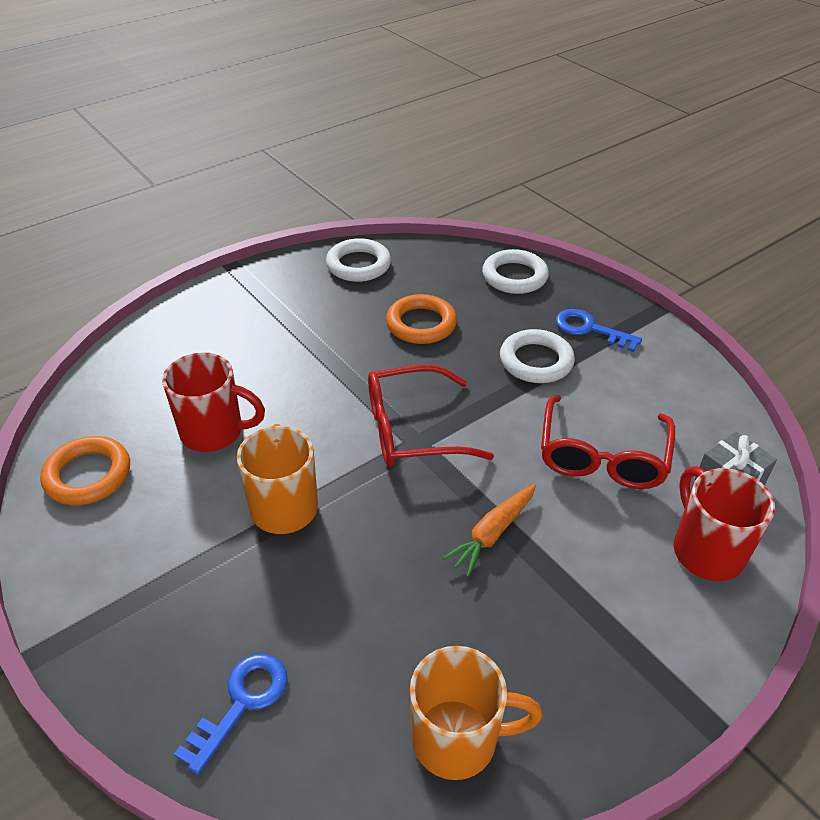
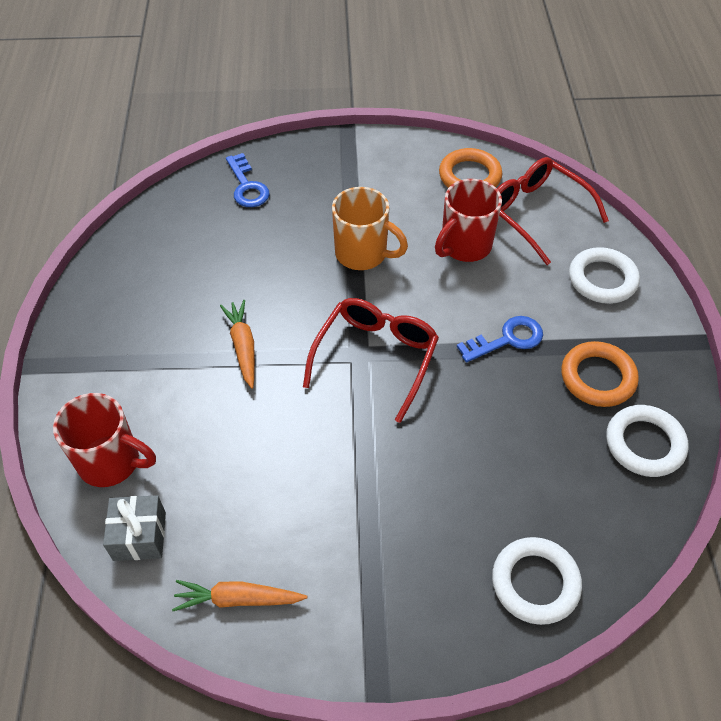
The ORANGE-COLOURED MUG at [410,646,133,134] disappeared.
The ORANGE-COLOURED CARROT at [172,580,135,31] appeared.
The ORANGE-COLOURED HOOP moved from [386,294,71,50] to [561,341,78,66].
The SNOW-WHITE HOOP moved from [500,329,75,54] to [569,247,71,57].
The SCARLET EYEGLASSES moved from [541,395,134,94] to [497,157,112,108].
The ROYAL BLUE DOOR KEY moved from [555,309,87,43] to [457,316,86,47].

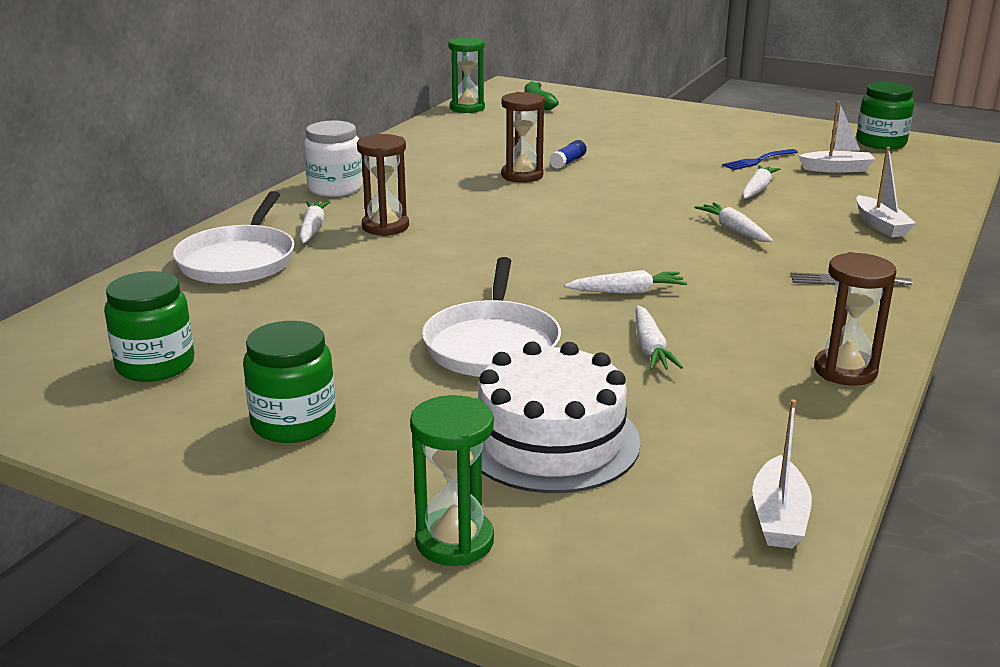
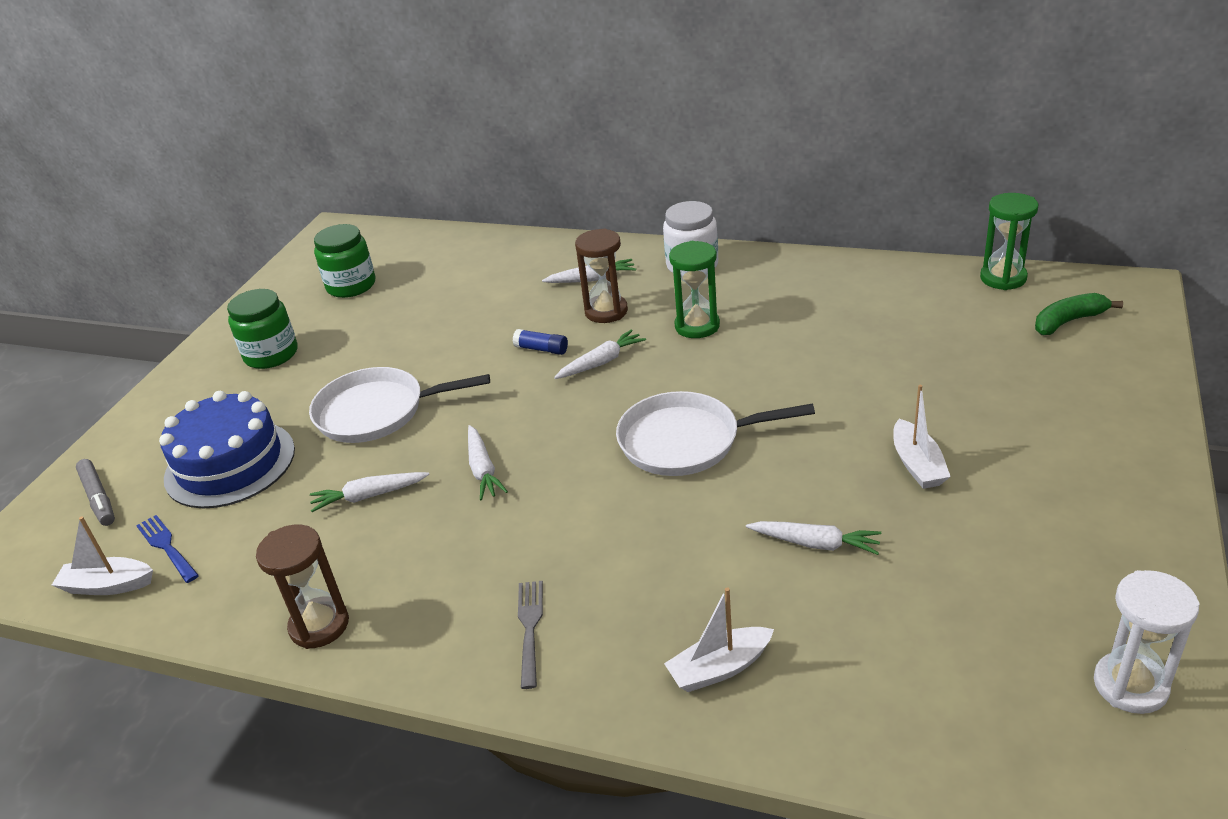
The BROWN SANDGLASS at [501,92,44,91] disappeared.
The GREY MARKER at [76,459,39,67] appeared.
The SNOW-WHITE FRYING PAN moved from [173,191,121,93] to [616,391,199,85].
The EMERALD SANDGLASS moved from [410,395,84,171] to [669,241,51,97].
The ROYAL BLUE GLUE moved from [549,140,38,29] to [513,329,55,26].
The SNOW-WHITE CARROT moved from [694,203,79,39] to [554,329,92,50].
The ROYAL BLUE TABLE FORK moved from [722,149,76,21] to [136,515,63,68].
The SNOW-WHITE BOAT moved from [799,101,76,72] to [893,385,58,104].
The EMERALD PRESERVE JAR at [856,82,58,67] was replaced by the SNOW-WHITE SANDGLASS at [1094,570,106,144].
The SNOW-WHITE CAKE at [478,341,163,152] became the ROYAL BLUE CAKE at [159,391,136,117].

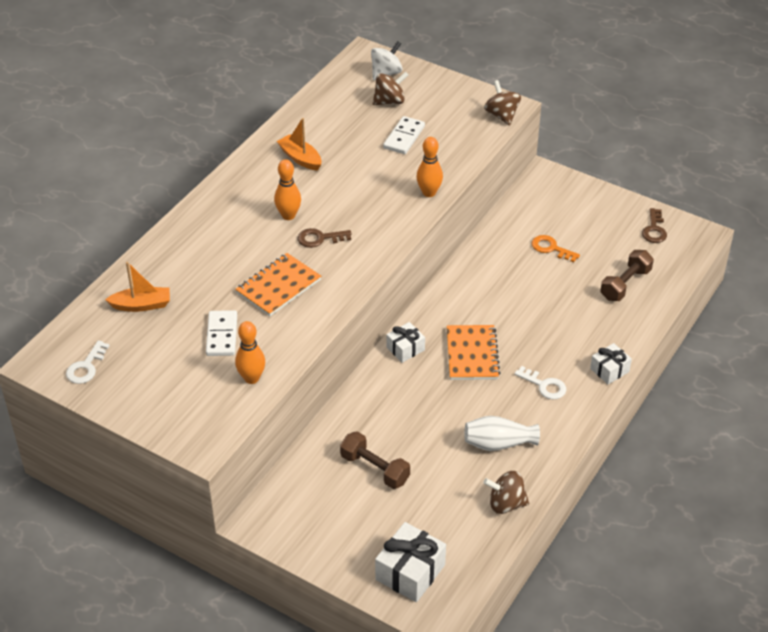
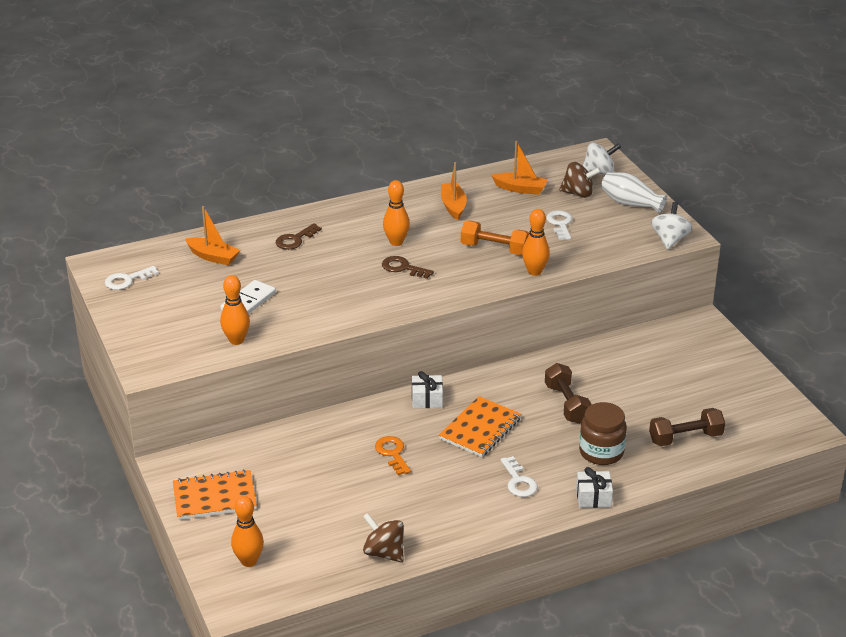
The ORANGE-COLOURED DUMBBELL at [461,221,68,34] appeared.
The ORANGE-COLOURED BOAT at [491,141,57,54] appeared.
The BROWN PRESERVE JAR at [579,402,48,63] appeared.
The ORANGE-COLOURED NOTEBOOK moved from [235,253,86,63] to [173,469,84,51].
The BROWN DUMBBELL moved from [340,431,70,58] to [545,363,47,61].
The SNOW-WHITE FLOWER VASE moved from [464,416,76,35] to [601,172,66,41].
The ORANGE-COLOURED DOOR KEY moved from [532,235,48,27] to [375,436,36,39].
The BROWN DOOR KEY moved from [642,208,25,35] to [276,223,46,27].
The SNOW-WHITE GIFT at [375,522,71,80] was replaced by the ORANGE-COLOURED SKITTLE at [231,496,33,71].
The SNOW-WHITE DOMINO PIECE at [383,116,42,38] was replaced by the SNOW-WHITE DOOR KEY at [546,210,26,30].
The BROWN WHIRLIGIG at [484,80,37,46] became the SNOW-WHITE WHIRLIGIG at [651,202,41,48].

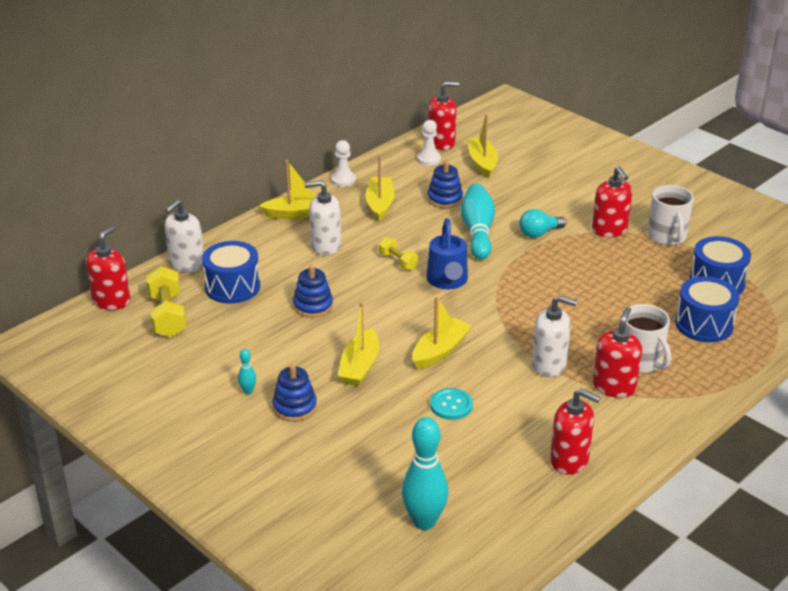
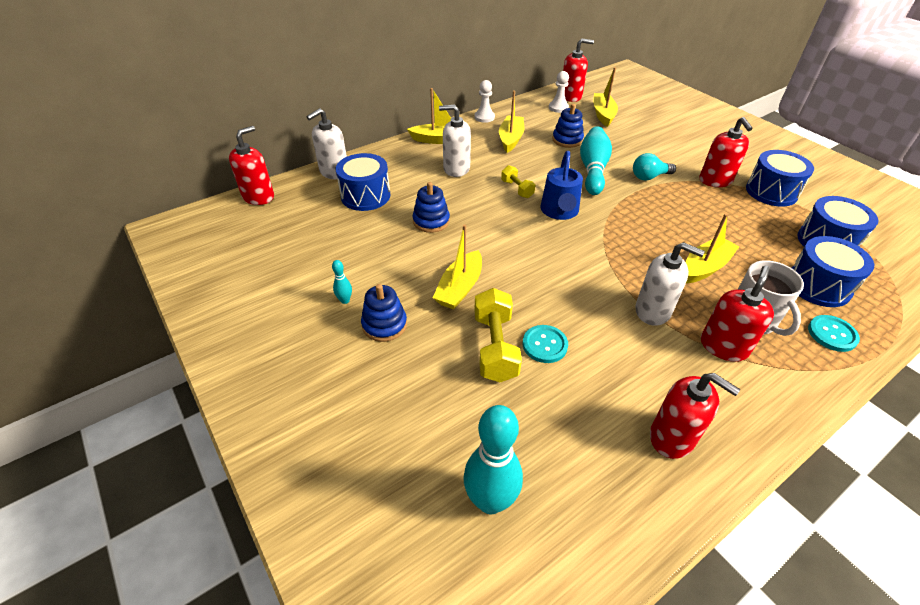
The AQUA BUTTON at [808,315,52,37] appeared.
The YELLOW DUMBBELL moved from [146,267,40,70] to [474,288,48,94].
The YELLOW BOAT moved from [412,296,60,73] to [686,214,54,69].
The SNOW-WHITE MUG at [648,185,46,60] was replaced by the ROYAL BLUE TOY DRUM at [746,150,68,56].

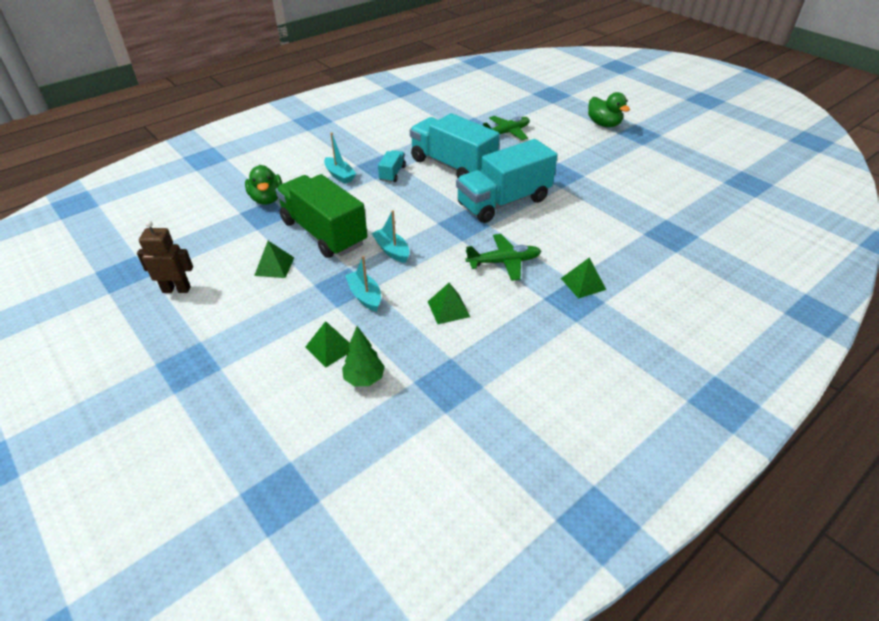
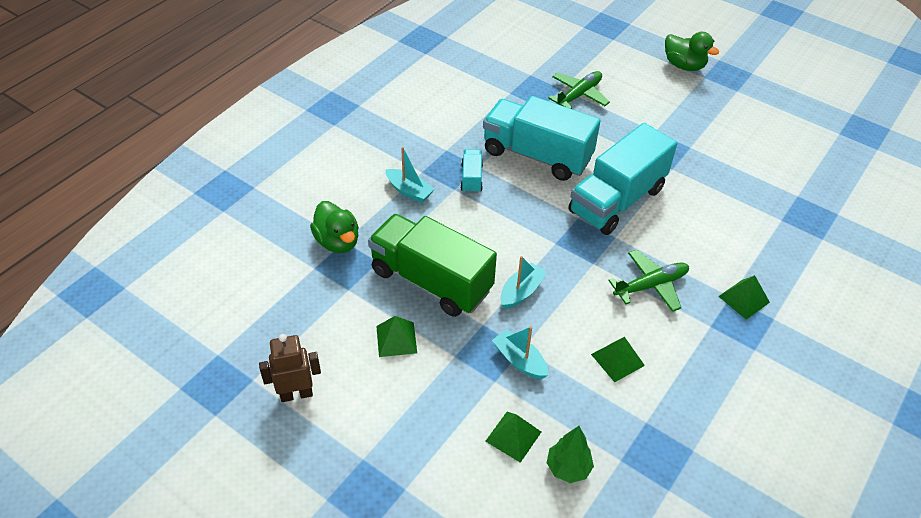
The AQUA BOAT at [371,210,38,53] turned 90 degrees clockwise.

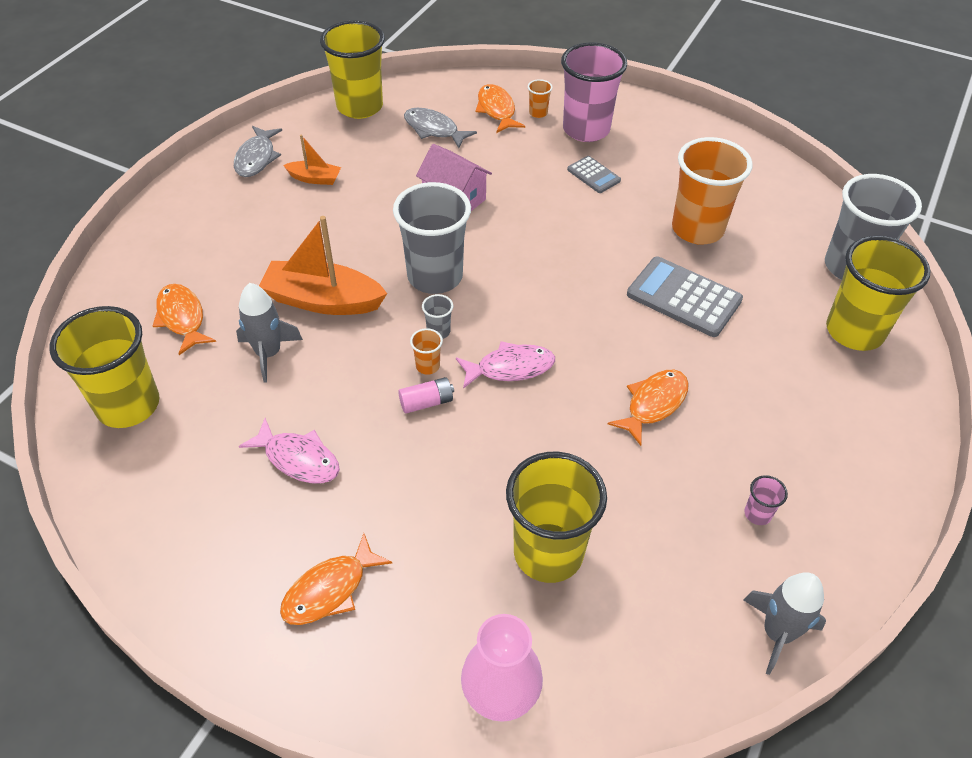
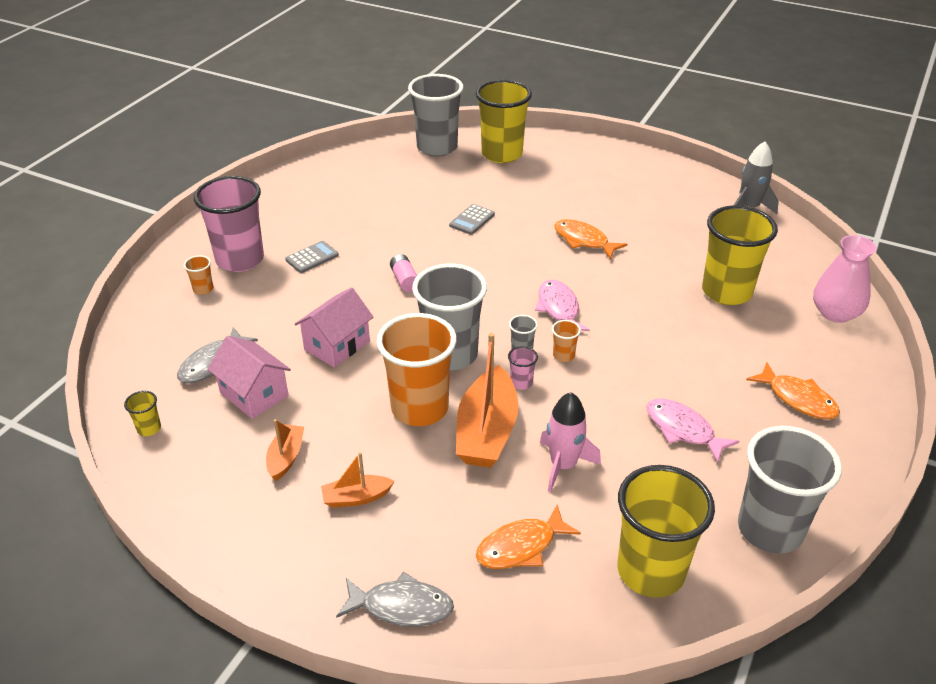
The ORANGE-COLOURED TOY FISH at [475,84,50,49] disappeared.
The PINK TOY HOUSE at [207,336,84,83] appeared.
The ORANGE-COLOURED BOAT at [321,452,74,56] appeared.
The GREY TUMBLER at [738,426,104,128] appeared.
The GREY TOY FISH moved from [234,126,48,51] to [336,572,118,55].
The PINK POWER CELL moved from [398,377,56,37] to [390,254,27,38].
The ORANGE-COLOURED TUMBLER moved from [672,137,81,108] to [377,313,80,113].
The PINK TUMBLER moved from [744,475,44,50] to [508,346,30,44].
The GREY TOY ROCKET at [236,283,67,100] became the PINK TOY ROCKET at [540,392,61,100].
The PINK TOY FISH at [239,418,101,66] turned 75 degrees counterclockwise.
The YELLOW TUMBLER at [320,20,65,99] changed to 0.40 times the size.
The GREY POCKET CALCULATOR at [627,257,116,80] changed to 0.54 times the size.

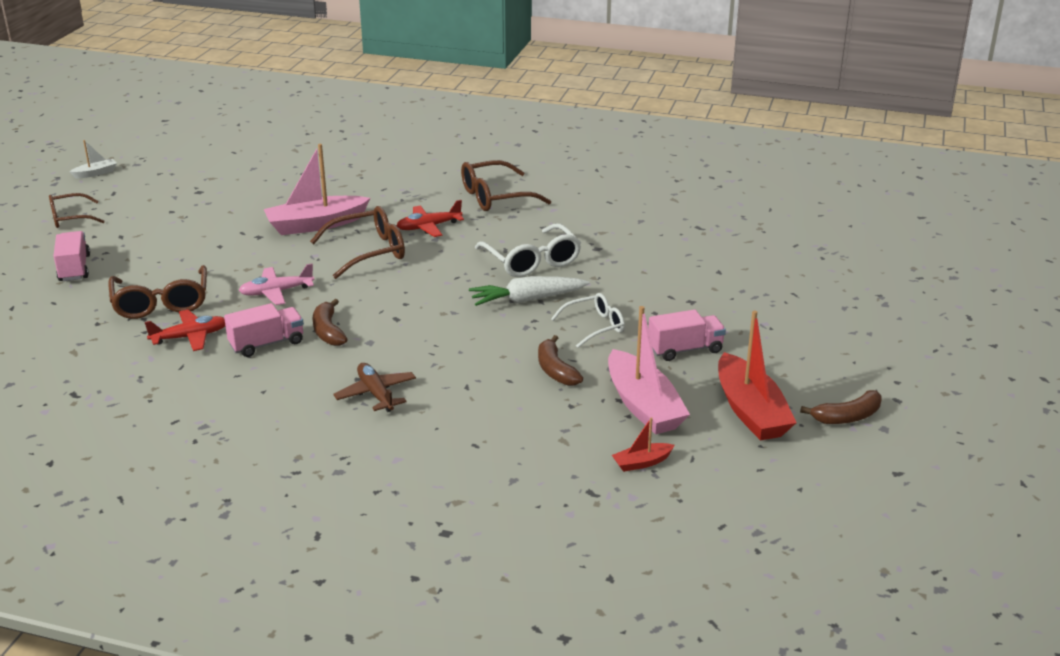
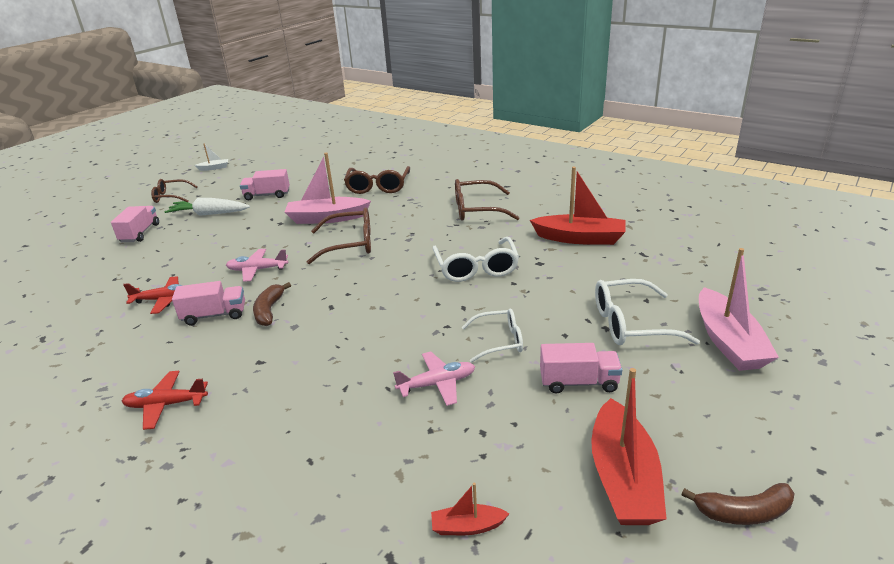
The BROWN AEROPLANE at [333,363,83,49] disappeared.
The PINK TOY TRUCK at [240,169,50,31] appeared.
The SCARLET BOAT at [530,167,95,78] appeared.
The SNOW-WHITE EYEGLASSES at [595,279,105,66] appeared.
The BROWN EYEGLASSES moved from [108,265,99,54] to [344,166,66,28].
The SCARLET AEROPLANE moved from [396,200,68,37] to [122,371,86,59].
The SNOW-WHITE CARROT moved from [469,276,121,30] to [164,198,86,18].
The PINK BOAT moved from [608,306,82,129] to [699,248,80,123].
The BROWN TOY BANANA at [538,335,45,51] was replaced by the PINK AEROPLANE at [393,352,82,54].

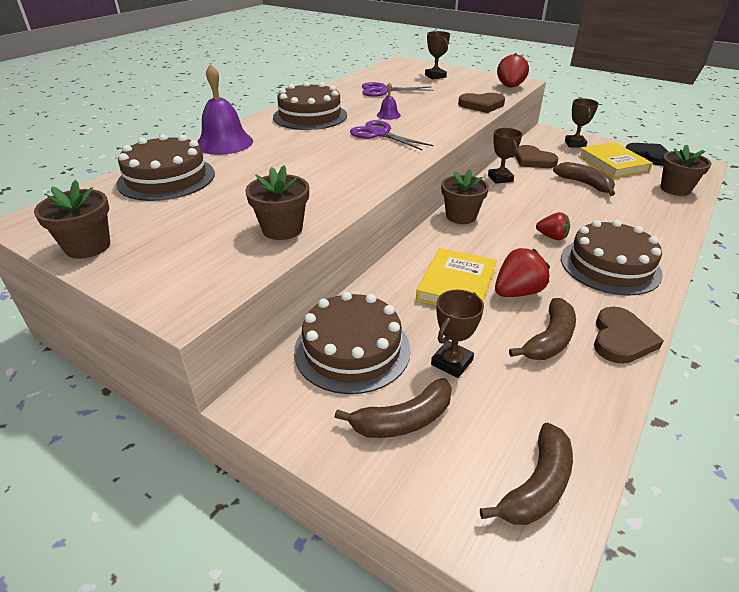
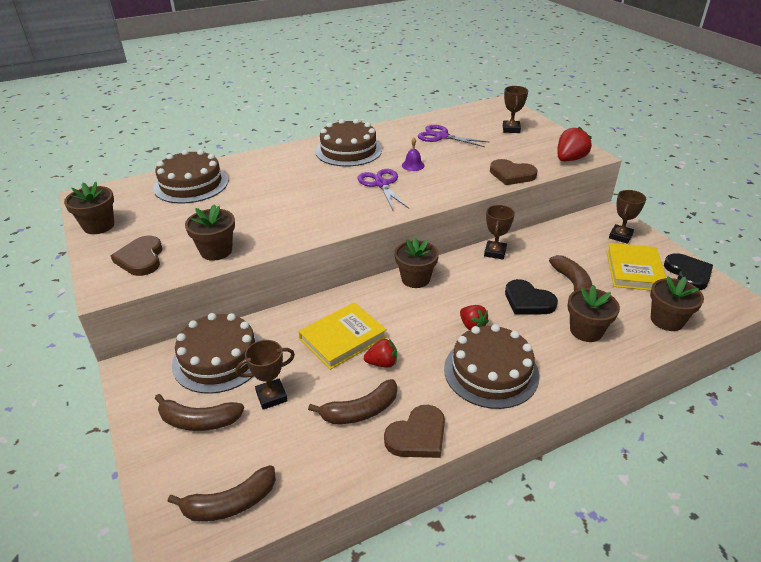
The PURPLE HAND BELL at [198,64,55,91] disappeared.
The EBONY HEART SHAPE at [505,279,53,36] appeared.
The BROWN FLOWER POT at [568,285,52,57] appeared.
The BROWN HEART SHAPE moved from [515,145,43,23] to [111,236,52,40].
The SCARLET TOY STRAWBERRY at [495,248,55,49] changed to 0.66 times the size.

